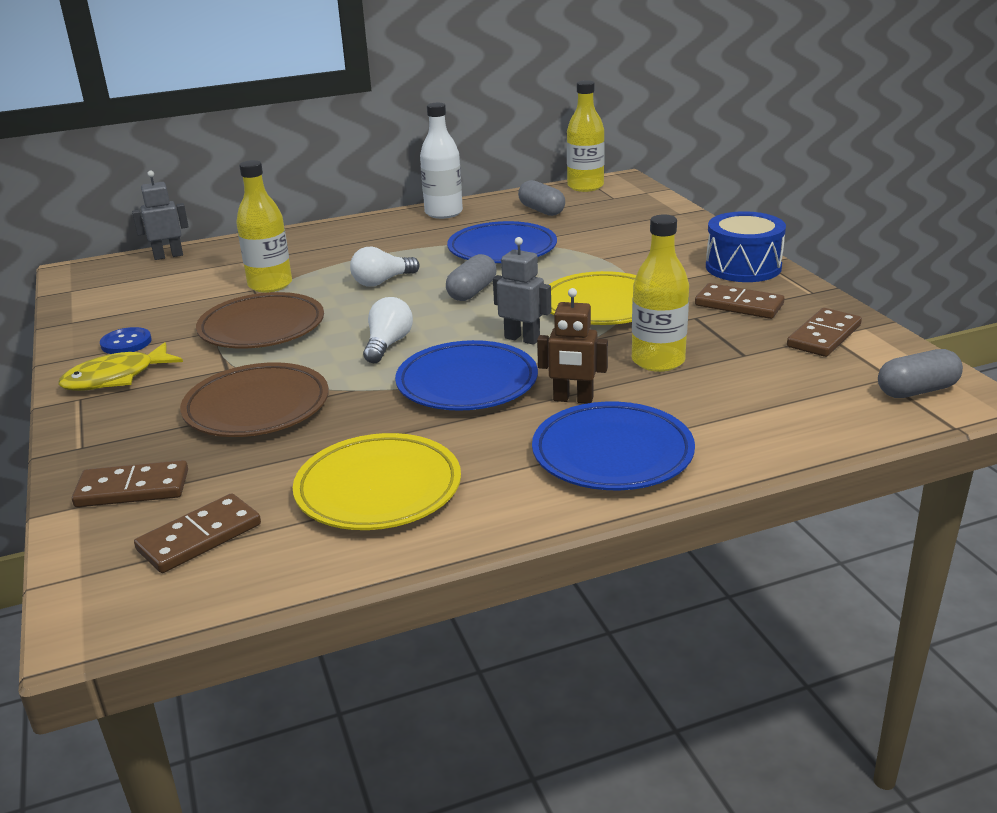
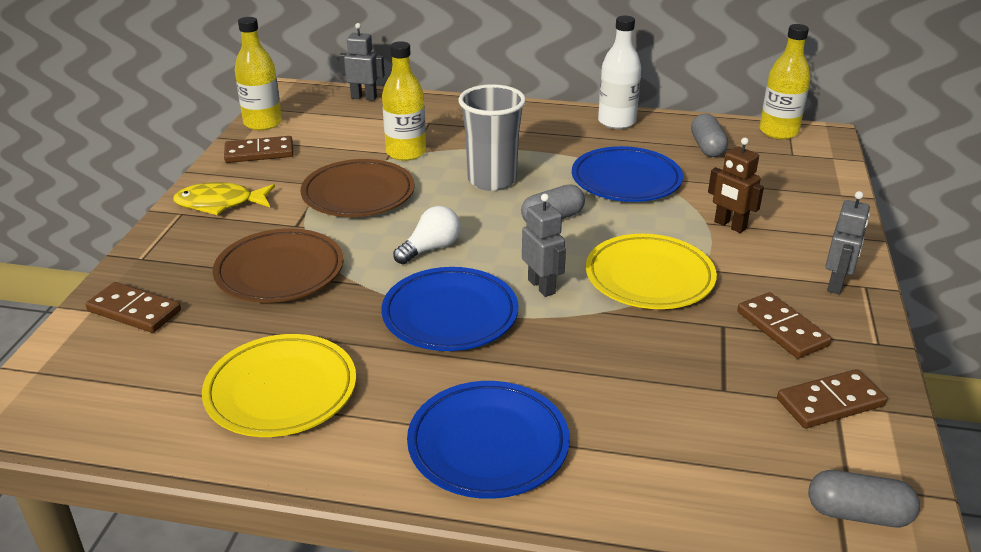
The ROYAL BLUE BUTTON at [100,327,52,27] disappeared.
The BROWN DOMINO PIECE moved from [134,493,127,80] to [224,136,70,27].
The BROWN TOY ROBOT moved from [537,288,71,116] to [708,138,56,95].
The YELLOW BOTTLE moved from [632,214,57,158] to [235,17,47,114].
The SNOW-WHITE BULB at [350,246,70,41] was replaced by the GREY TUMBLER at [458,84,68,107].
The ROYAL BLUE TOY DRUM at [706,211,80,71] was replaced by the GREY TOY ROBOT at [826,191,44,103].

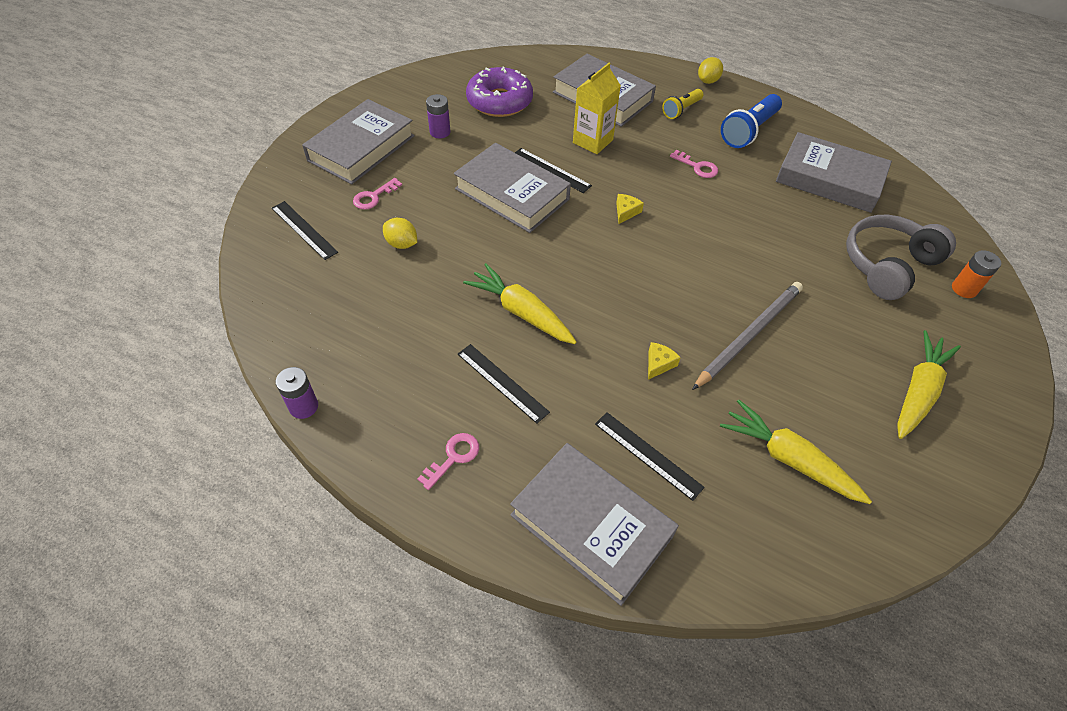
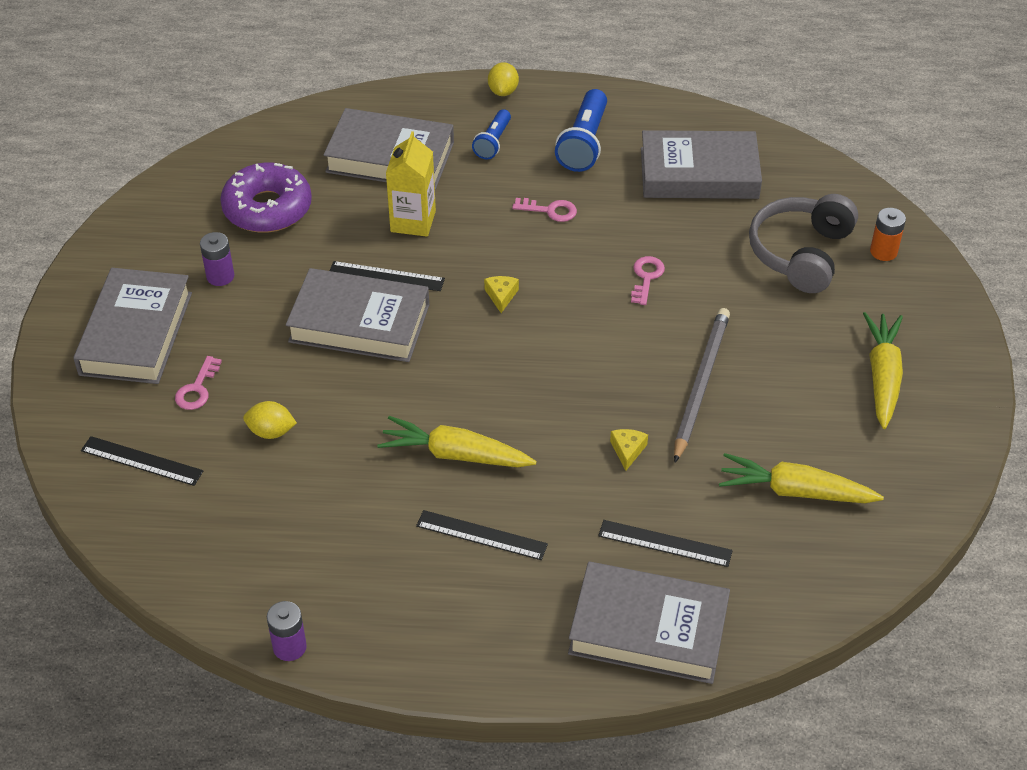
The PINK DOOR KEY moved from [417,433,62,57] to [631,256,34,49].
The YELLOW POCKET TORCH at [662,89,41,30] became the ROYAL BLUE POCKET TORCH at [472,109,39,50].

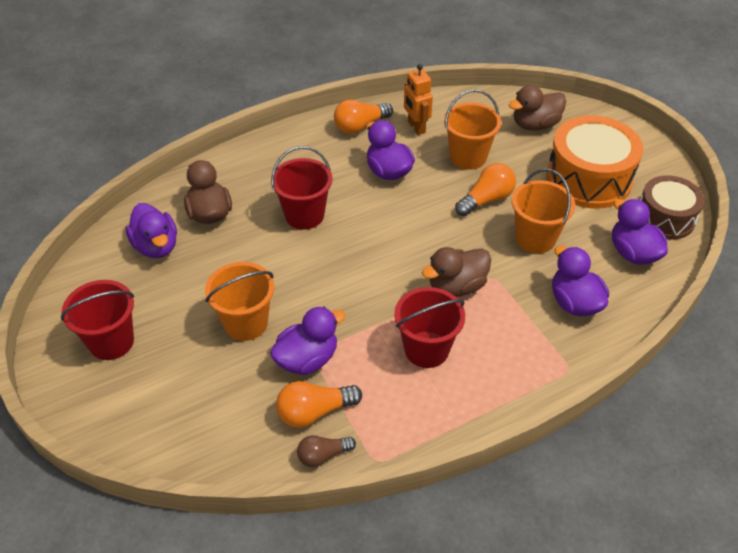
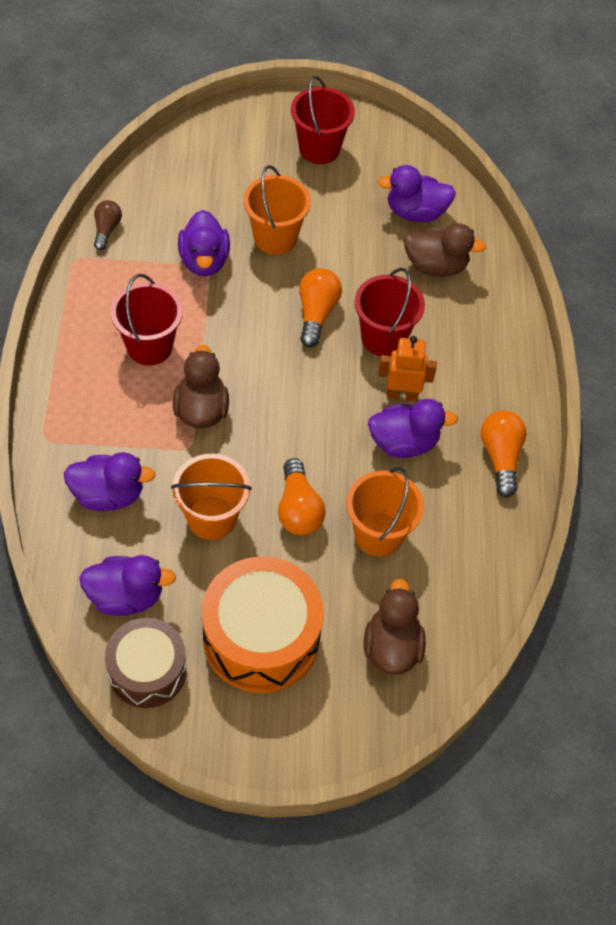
The ORANGE-COLOURED BULB moved from [276,381,86,47] to [299,268,43,79].
The ORANGE-COLOURED TOY ROBOT moved from [404,64,29,71] to [378,336,59,65].

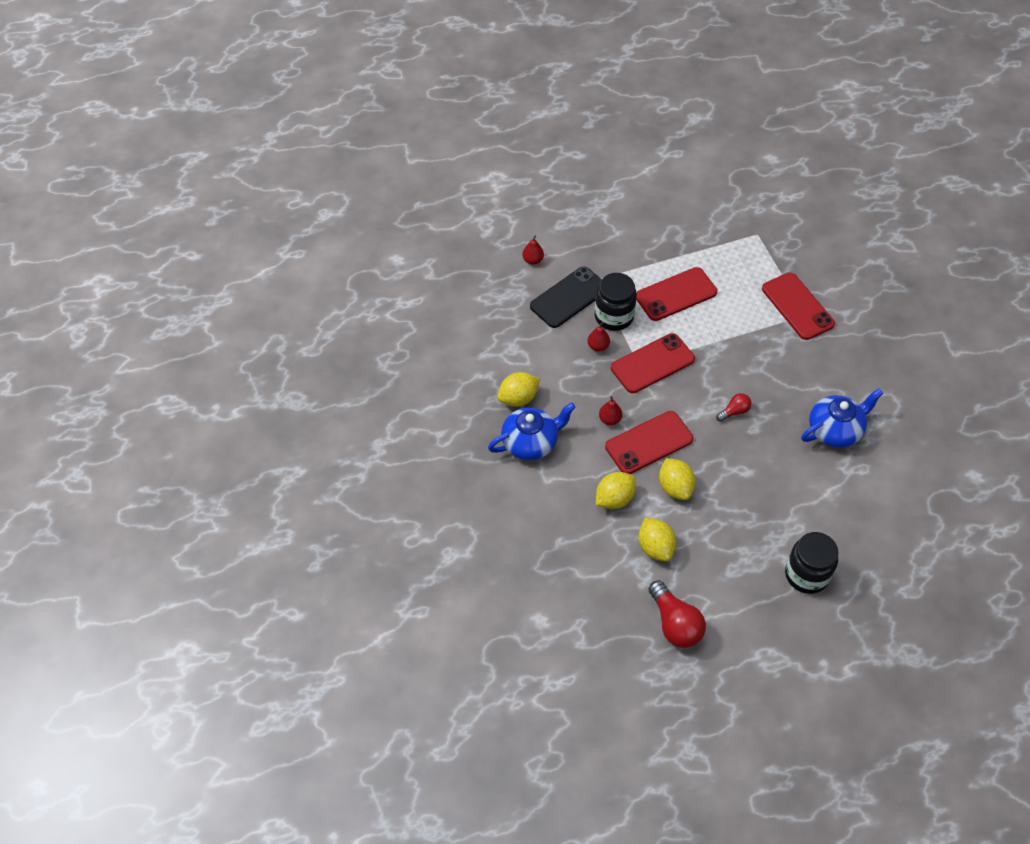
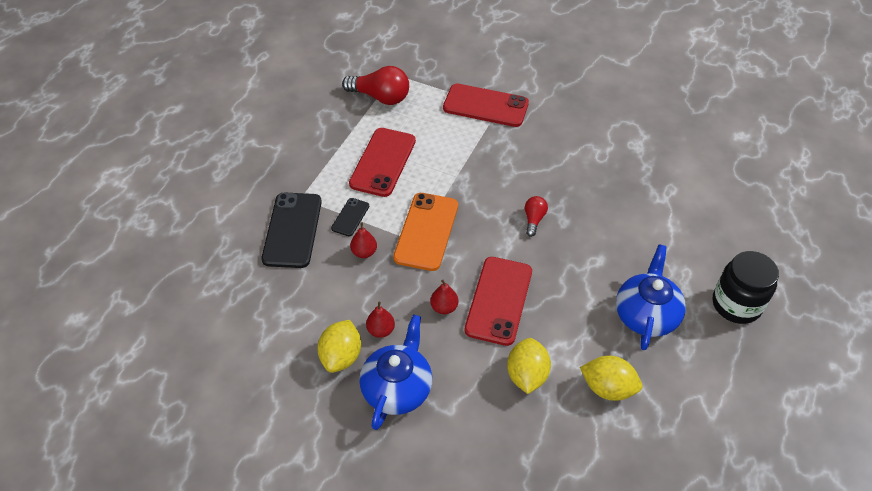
The YELLOW LEMON at [659,458,36,42] disappeared.
The SCARLET PEAR FRUIT moved from [522,236,22,29] to [366,302,29,36].
The SCARLET BULB moved from [648,581,58,67] to [342,66,67,39].
The ROYAL BLUE CHINA TEAPOT moved from [801,388,82,60] to [616,245,70,105].
The EBONY PRESERVE JAR at [594,273,43,58] was replaced by the EBONY MOBILE PHONE at [331,198,38,38].
The SCARLET MOBILE PHONE at [611,333,84,60] became the ORANGE-COLOURED MOBILE PHONE at [393,193,65,78].

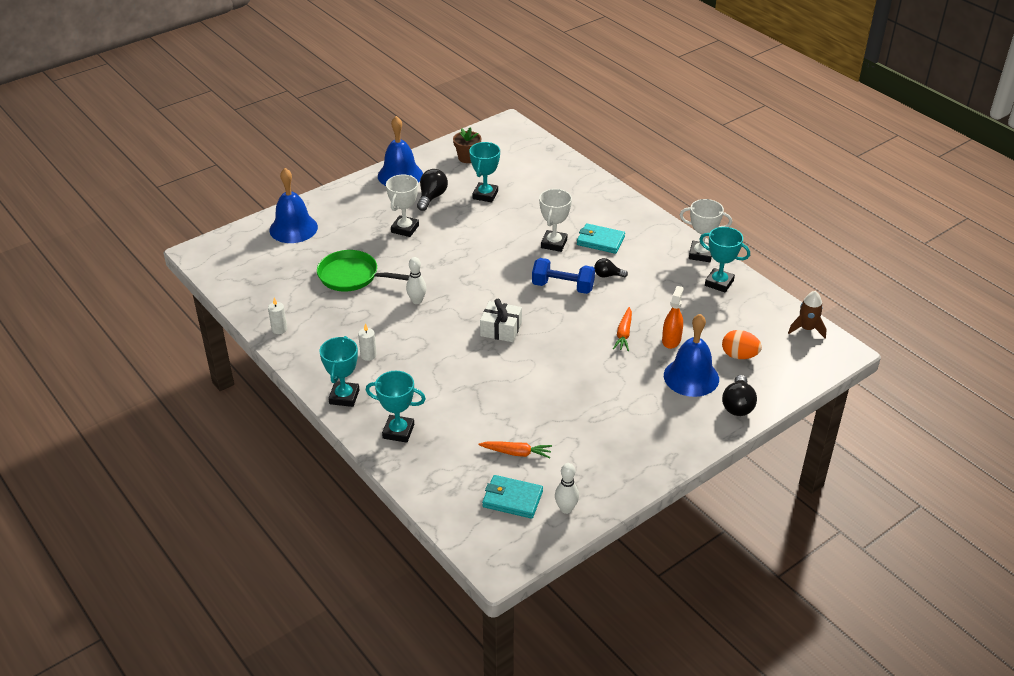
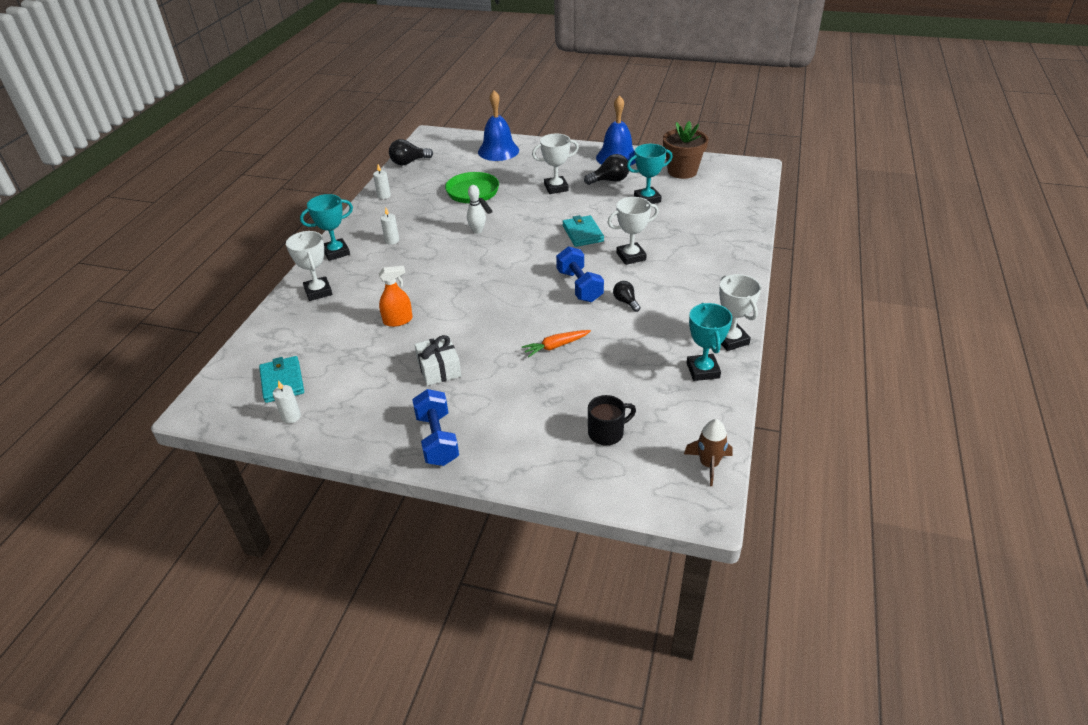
The ORANGE-COLOURED CARROT at [478,441,74,17] disappeared.
The ROYAL BLUE HAND BELL at [664,314,55,83] disappeared.
The ROYAL BLUE DUMBBELL at [412,389,47,77] appeared.
The SNOW-WHITE GIFT moved from [480,299,42,43] to [414,335,47,51].
The AQUA CARD WALLET moved from [577,223,48,31] to [562,215,42,32].
The ORANGE-COLOURED SPRAYER moved from [662,286,22,63] to [379,266,34,61].
The EBONY BULB moved from [722,375,35,41] to [389,139,44,26].
The SNOW-WHITE SKITTLE at [555,463,24,51] was replaced by the SNOW-WHITE PILLAR CANDLE at [273,380,28,43].
The ORANGE-COLOURED EGG at [722,330,40,29] was replaced by the EBONY MUG at [588,395,48,50].
The AQUA AWARD CUP at [366,371,60,72] became the SNOW-WHITE AWARD CUP at [286,231,46,70].
The BROWN FLOWER POT at [453,127,28,36] changed to 1.58 times the size.

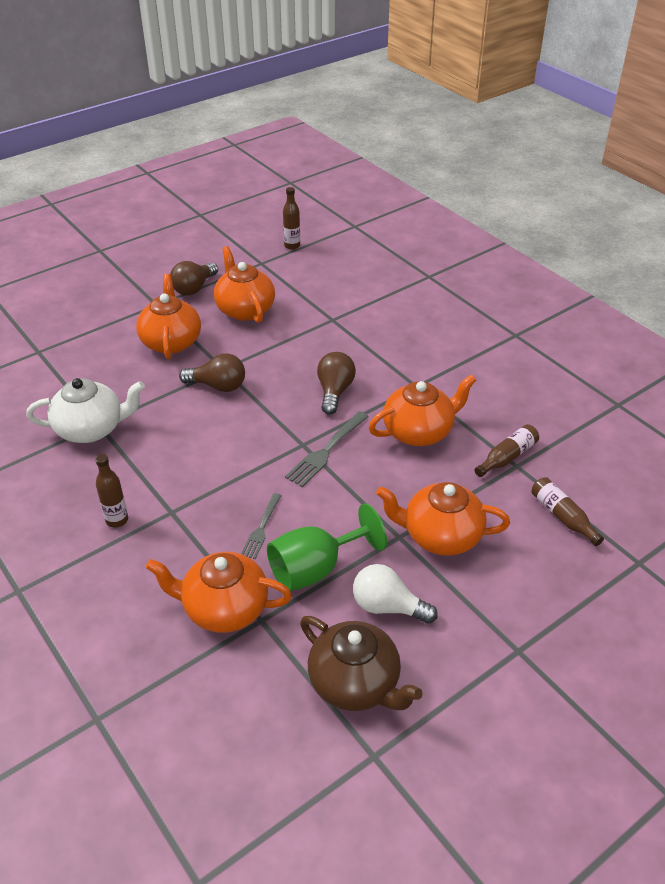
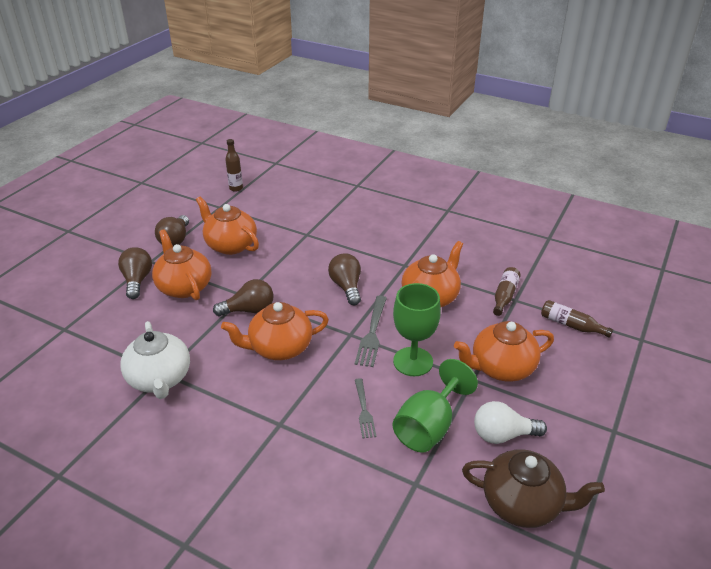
The BROWN BOTTLE at [95,454,33,74] disappeared.
The BROWN BULB at [118,247,34,52] appeared.
The EMERALD CHALICE at [393,283,48,93] appeared.
The ORANGE-COLOURED CHINA TEAPOT moved from [146,552,146,81] to [221,302,108,58].
The SNOW-WHITE CHINA TEAPOT at [26,378,119,65] turned 105 degrees clockwise.

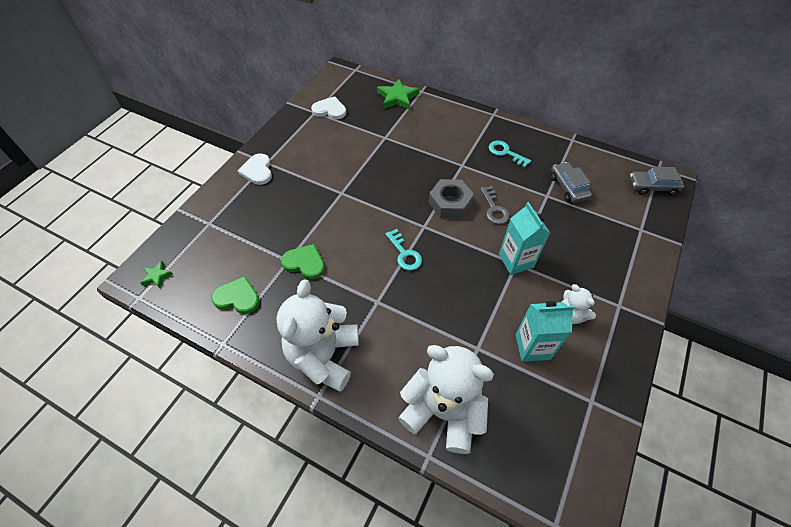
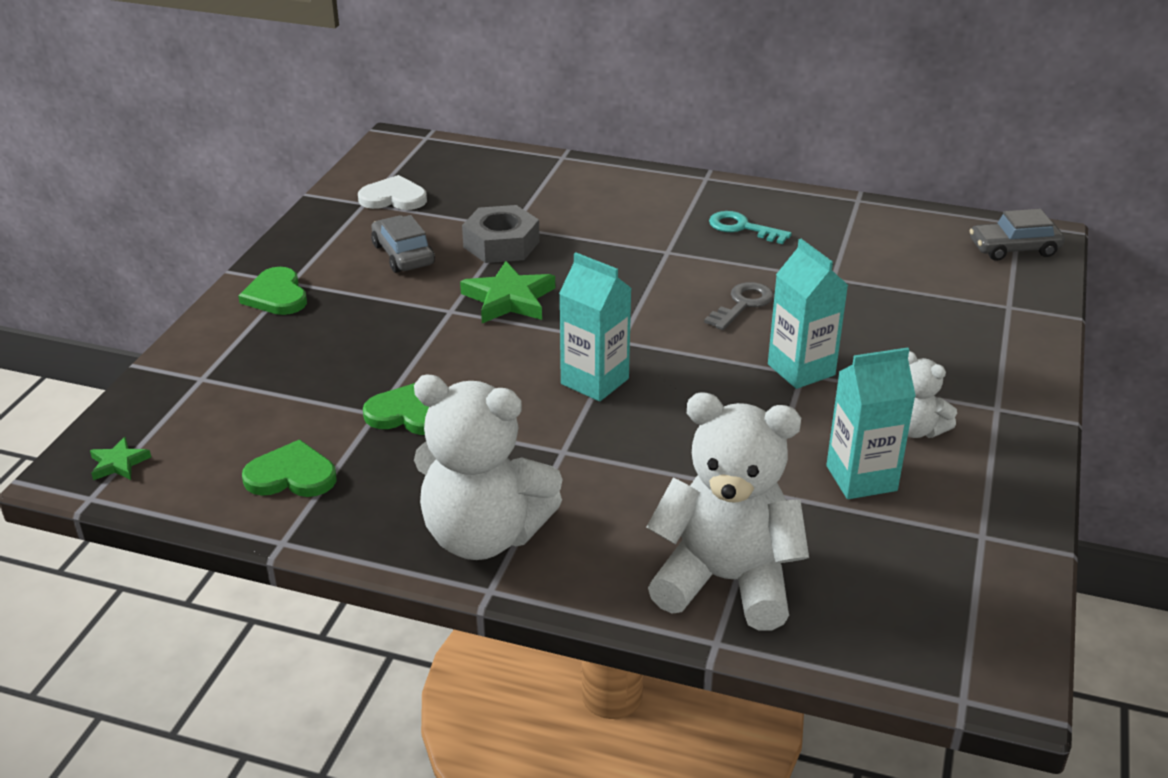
The EMERALD STAR SHAPE moved from [377,79,42,31] to [460,261,95,62].
The GREY HEX NUT moved from [429,179,45,39] to [462,205,78,58].
The GREY CAR moved from [551,162,41,41] to [371,215,64,58].
The AQUA DOOR KEY at [385,229,37,42] was replaced by the AQUA CARTON at [559,253,73,148].
The SNOW-WHITE HEART SHAPE at [238,153,34,32] became the EMERALD HEART SHAPE at [238,267,69,48].
The SNOW-WHITE STUFFED BEAR at [276,279,83,113] turned 75 degrees counterclockwise.
The GREY DOOR KEY at [480,186,30,38] turned 120 degrees counterclockwise.

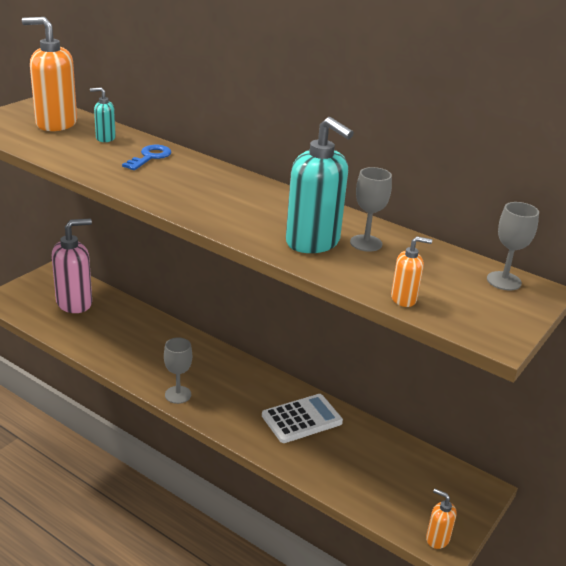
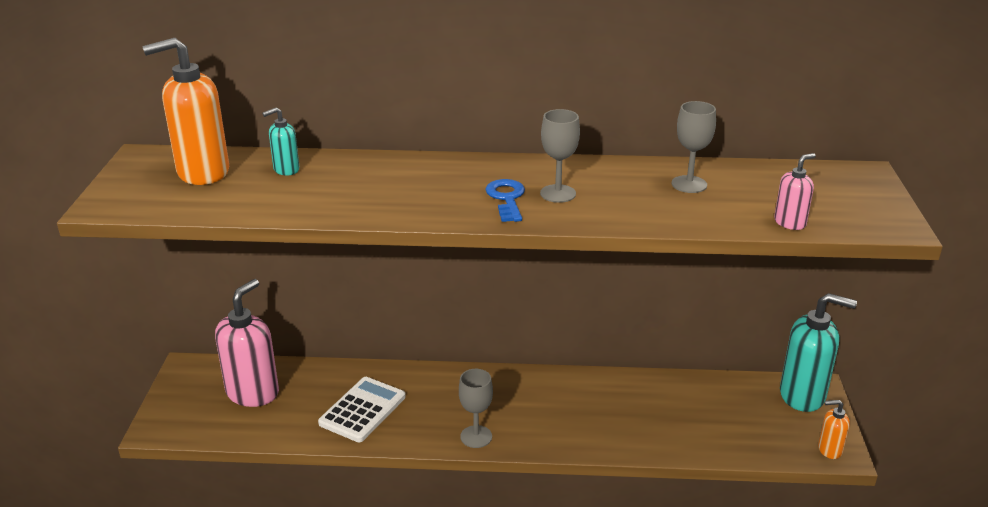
The ROYAL BLUE DOOR KEY moved from [122,145,50,25] to [485,179,40,43].
The SNOW-WHITE POCKET CALCULATOR moved from [262,394,81,49] to [318,377,88,65].
The AQUA SOAP PUMP moved from [286,117,68,136] to [780,293,77,119].
The GREY CHALICE moved from [487,202,52,89] to [540,109,40,94].
The ORANGE-COLOURED SOAP PUMP at [391,236,41,71] became the PINK SOAP PUMP at [774,153,42,77].

